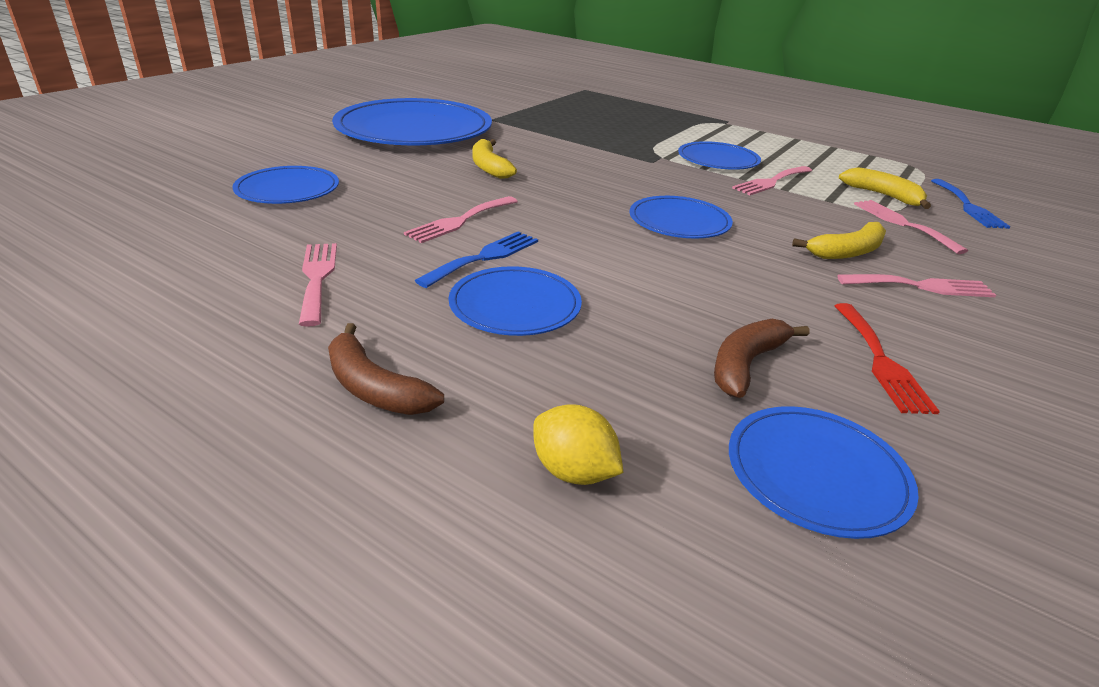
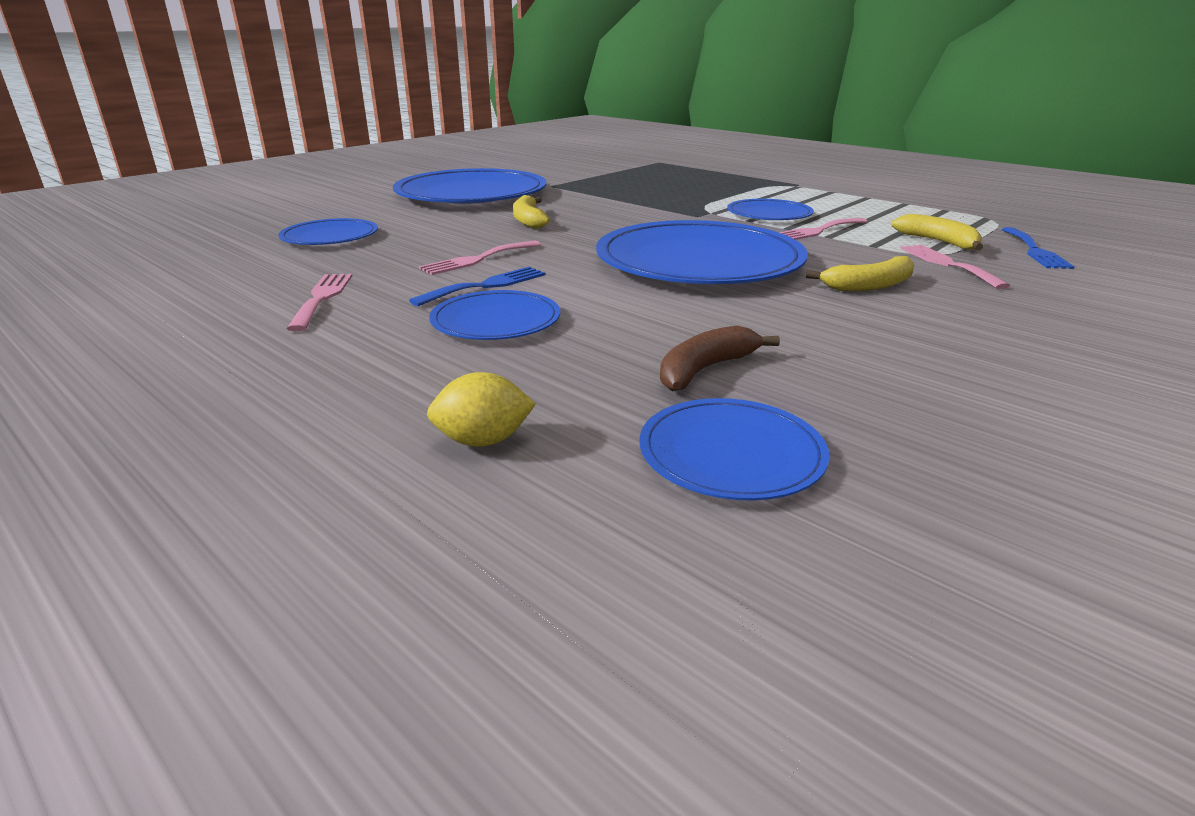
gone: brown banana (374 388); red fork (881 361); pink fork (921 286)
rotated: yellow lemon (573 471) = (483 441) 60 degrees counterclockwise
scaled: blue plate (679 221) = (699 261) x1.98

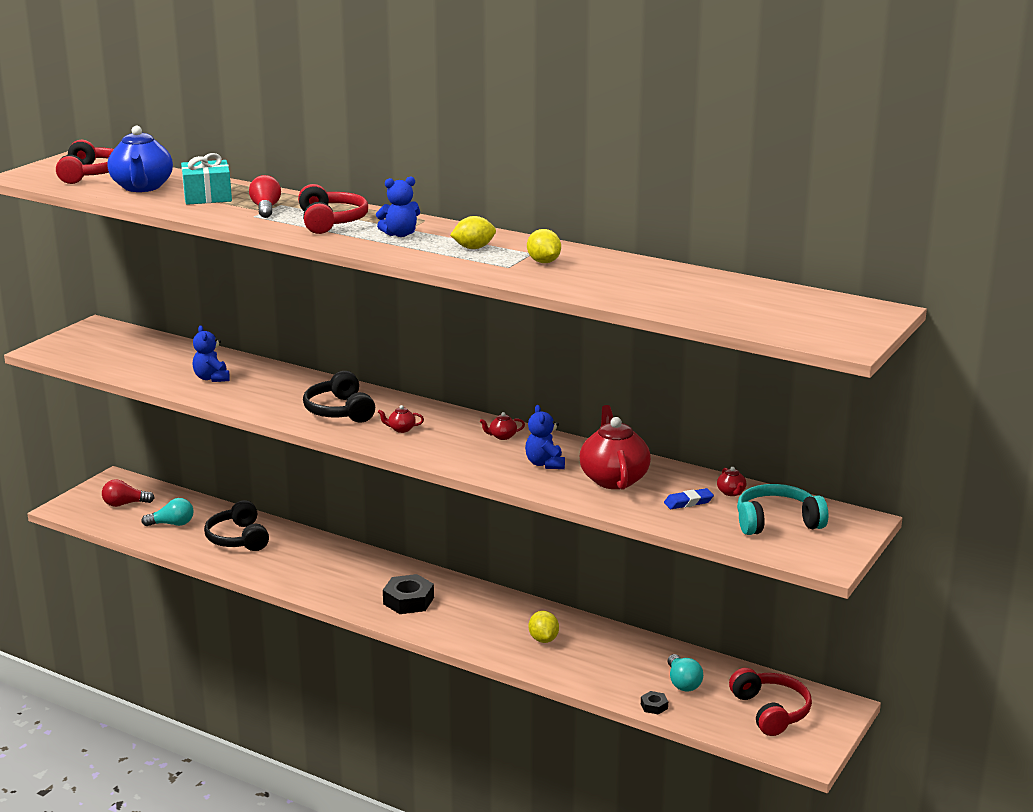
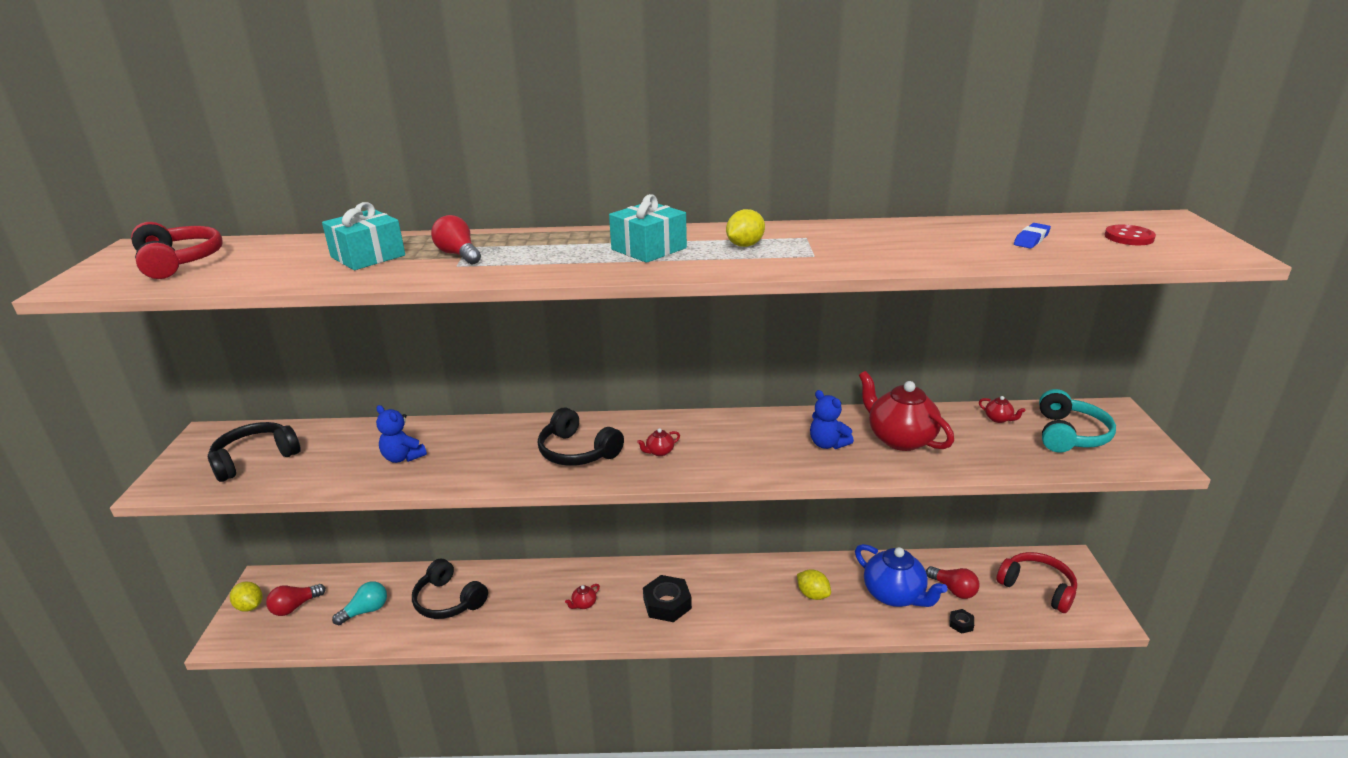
gone: red headphones (331 222)
new: black headphones (255 459); red button (1129 237)
shifted: blue teapot (142 187) to (894 595); red teapot (502 436) to (584 604); yellow lemon (543 262) to (250 606); blue eraser (688 502) to (1031 239)
swapped: blue teddy bear (400 234) to turquoise gift (649 249)
repainted: turquoise light bulb (683 683) to red light bulb (953 590)
rotated: turquoise headphones (777 522) = (1069 434) 150 degrees clockwise

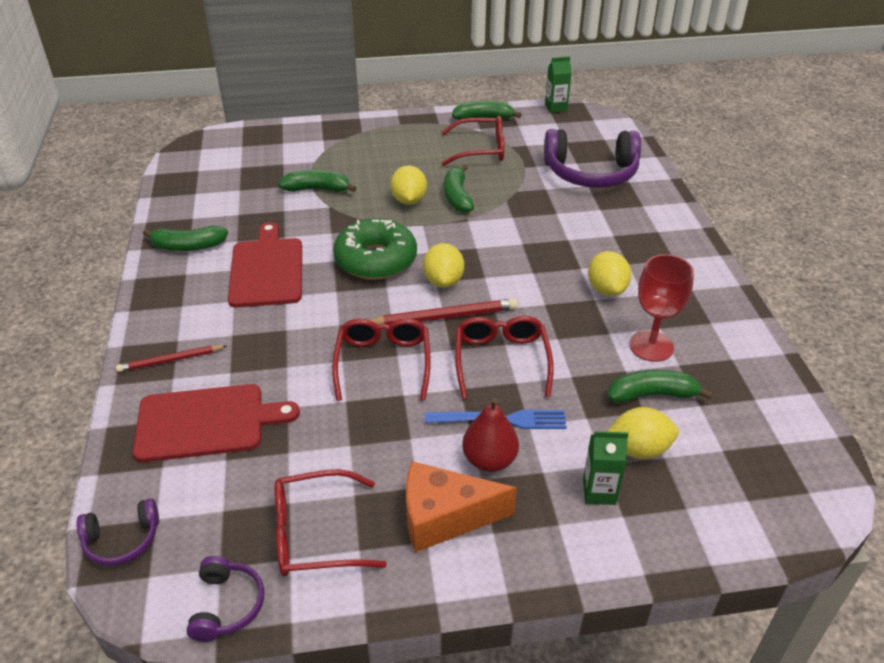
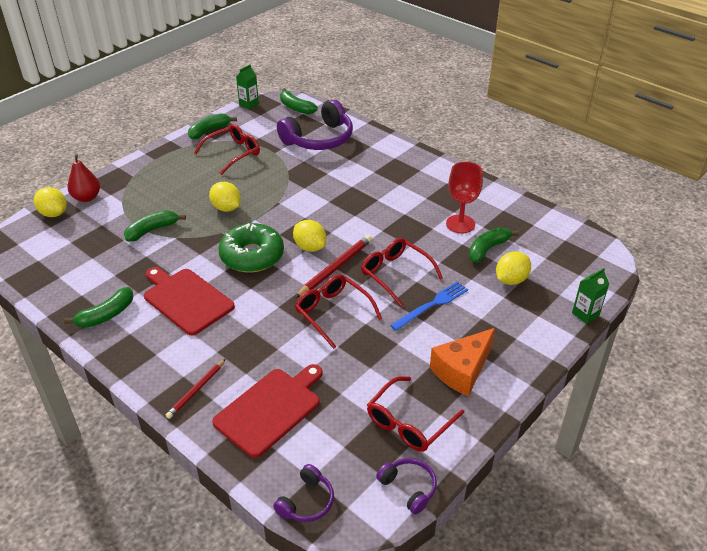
shifted: green banana (457 196) to (296 108); red pear (489 460) to (87 197); green carton (599 491) to (585 314); yellow lemon (606 289) to (54 213)

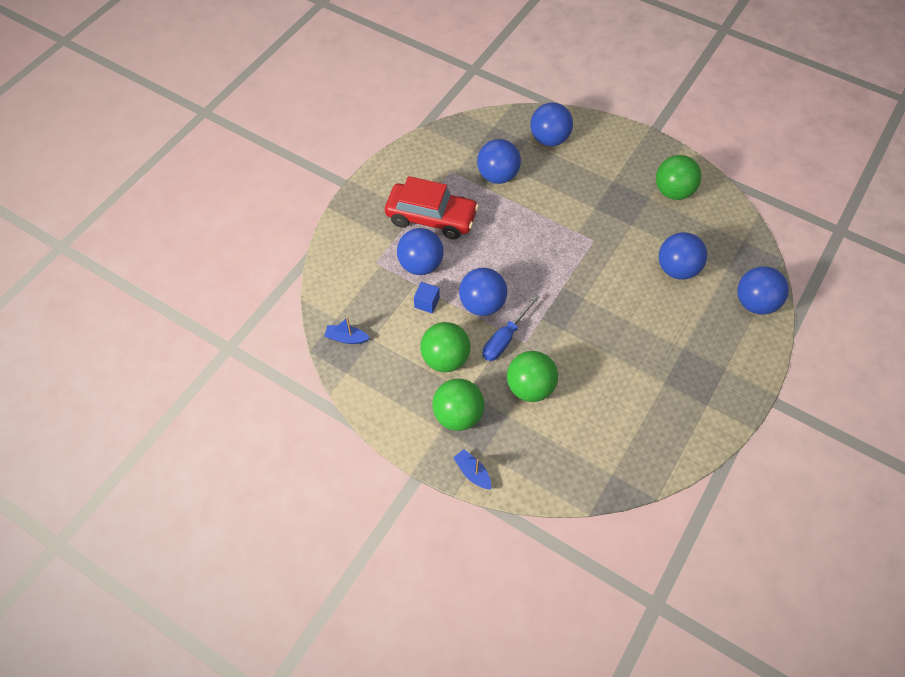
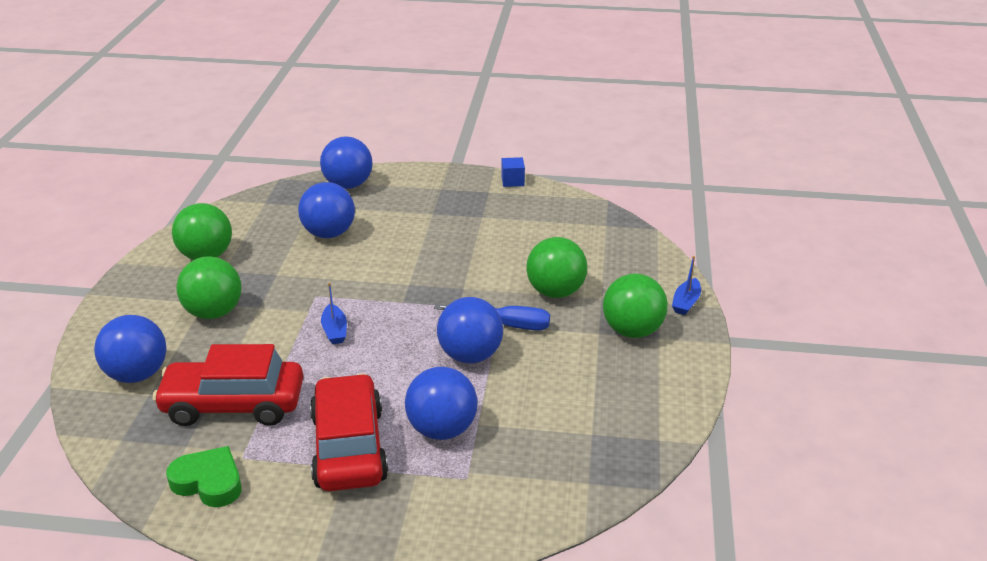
new: green heart (209 482)
shifted: blue boat (346 338) to (335 330); blue cube (427 303) to (512 181); green ball (445 359) to (214 312)
swapped: blue ball (497 176) to red car (233 404)

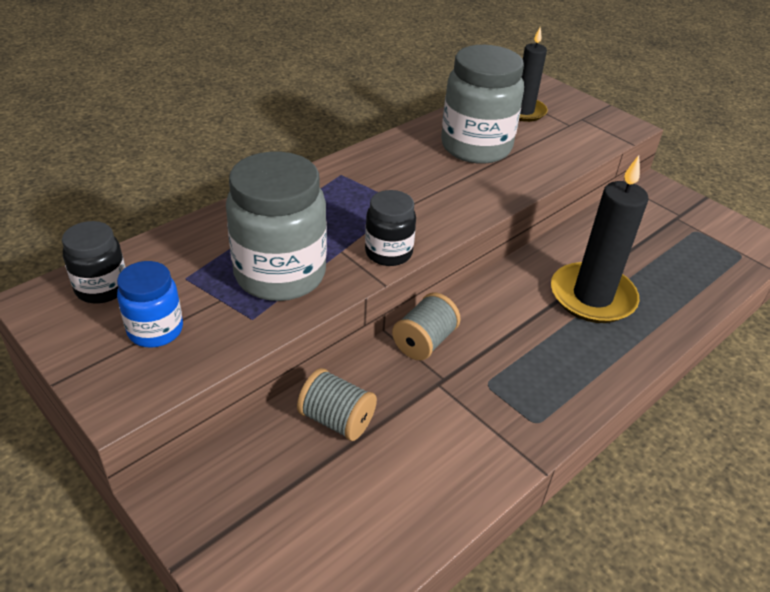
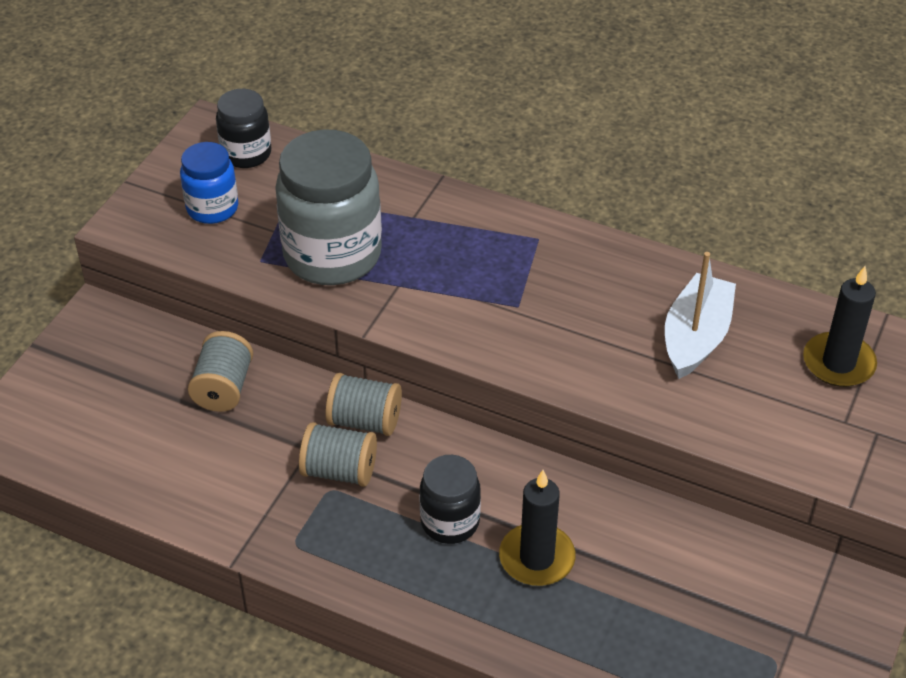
new: grey spool (339 471)
shifted: black jar (388 253) to (450 522)
swapped: grey jar (476 147) to white boat (696 337)
scaled: black candle (592 297) = (537 558) x0.65

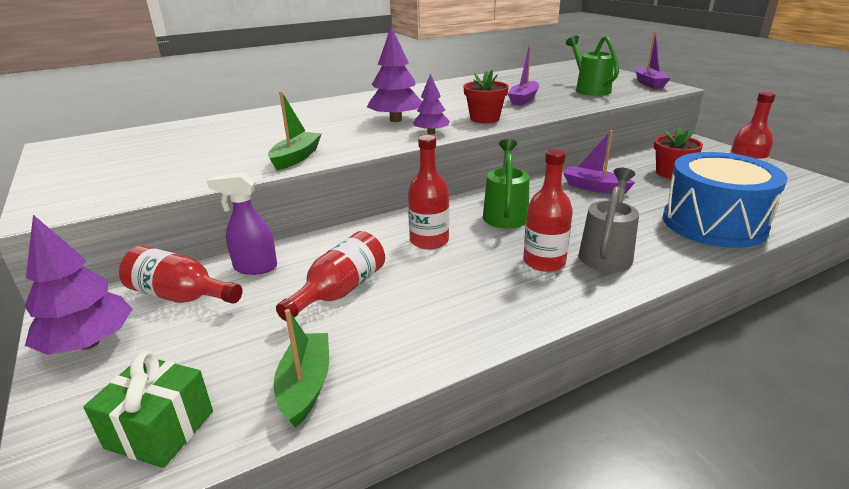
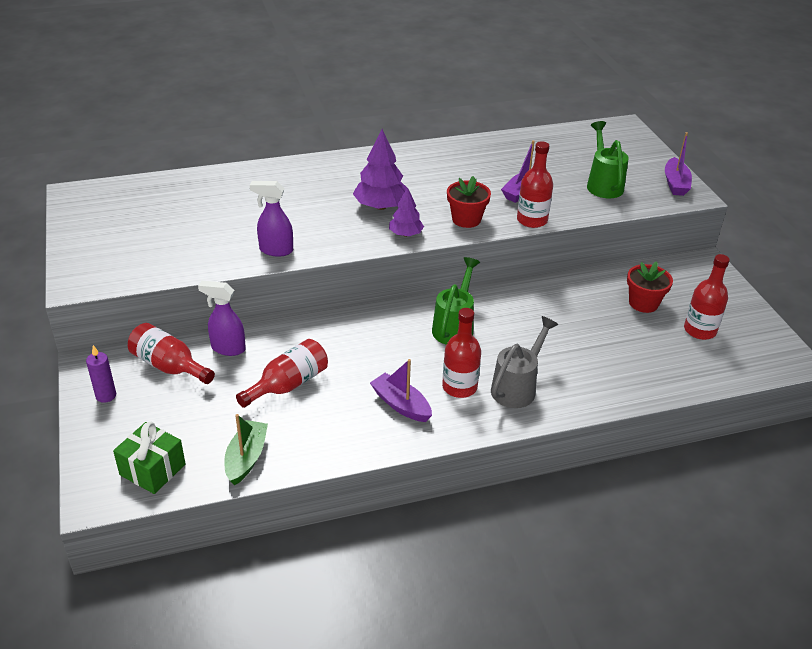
gone: blue drum (713 223)
shifted: red bottle (429 241) to (532 220); purple boat (594 187) to (401 404)
swapped: purple tree (89 343) to purple candle (106 396); green boat (296 158) to purple spray bottle (275 250)

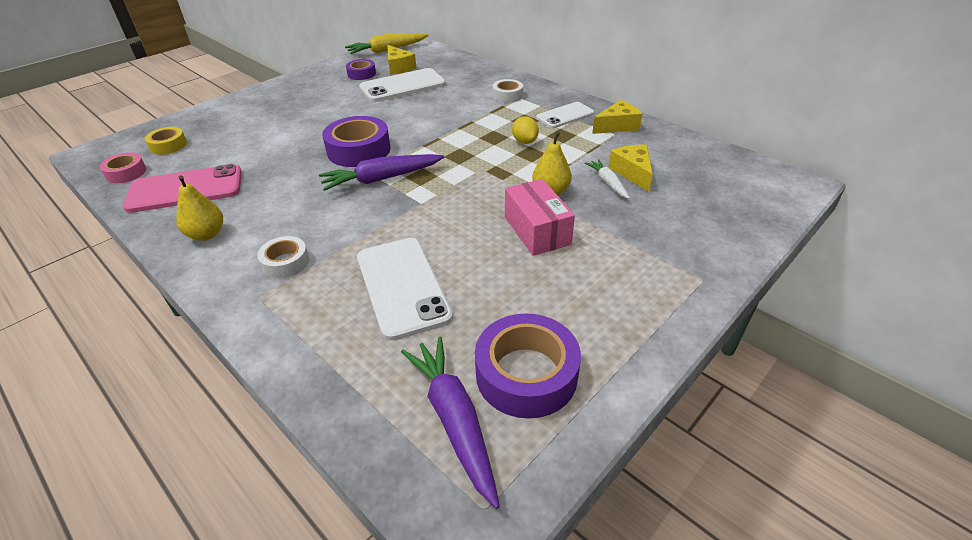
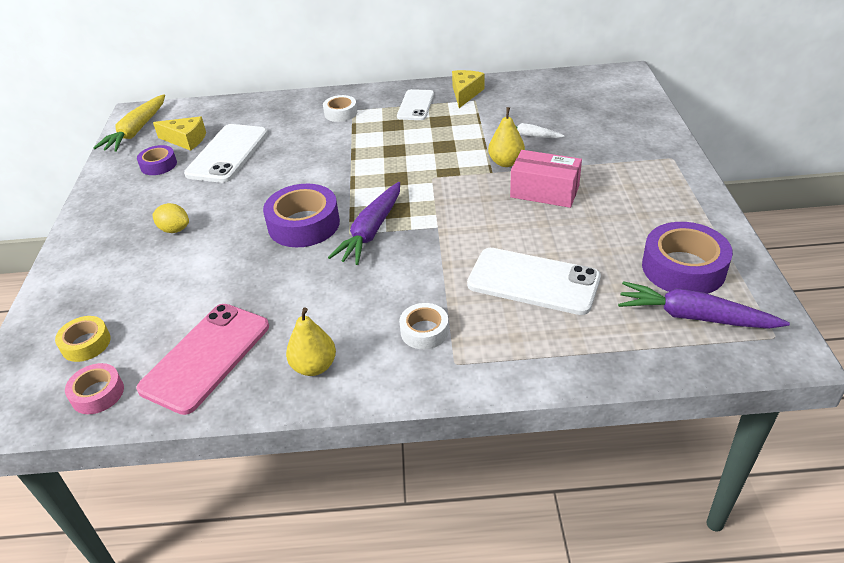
gone: yellow cheese (632 172)
shifted: yellow lemon (525 141) to (174 229)

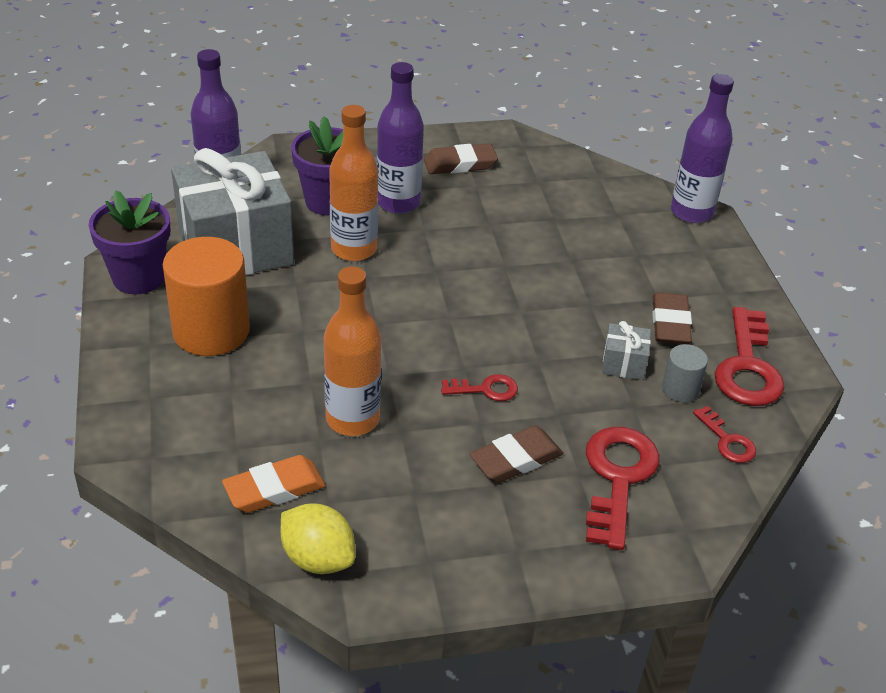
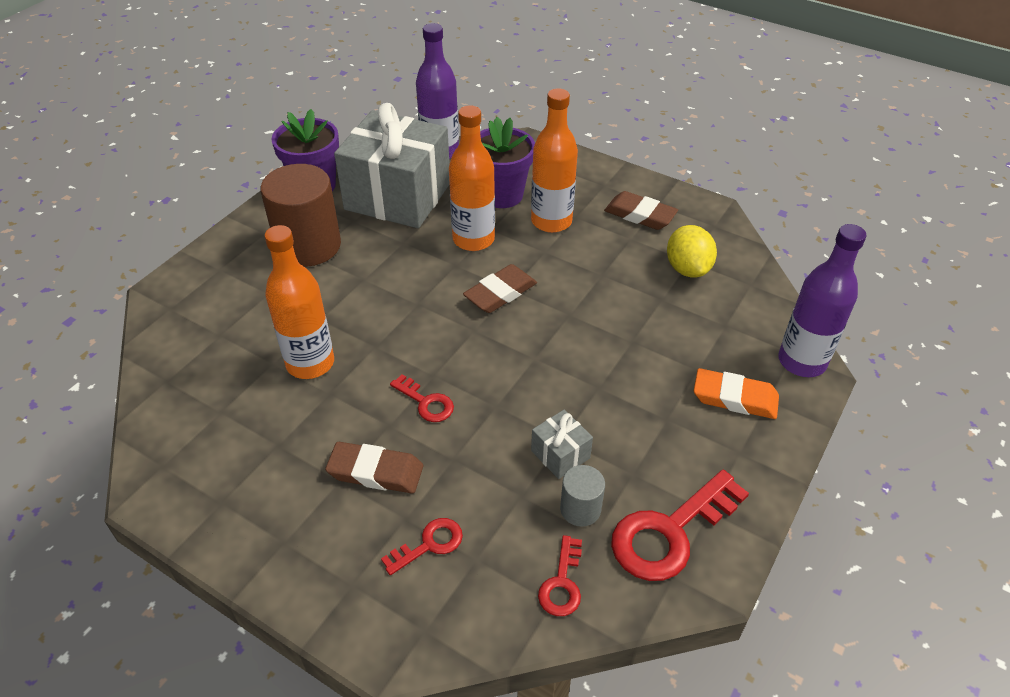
shifted: orange eraser (274 489) to (735 398); yellow lemon (318 558) to (687 269); brown eraser (670 323) to (500 293)
repainted: orange cylinder (211 331) to brown cylinder (308 246); purple bottle (398 203) to orange bottle (551 221)
scaled: red key (618 478) = (429 544) x0.52

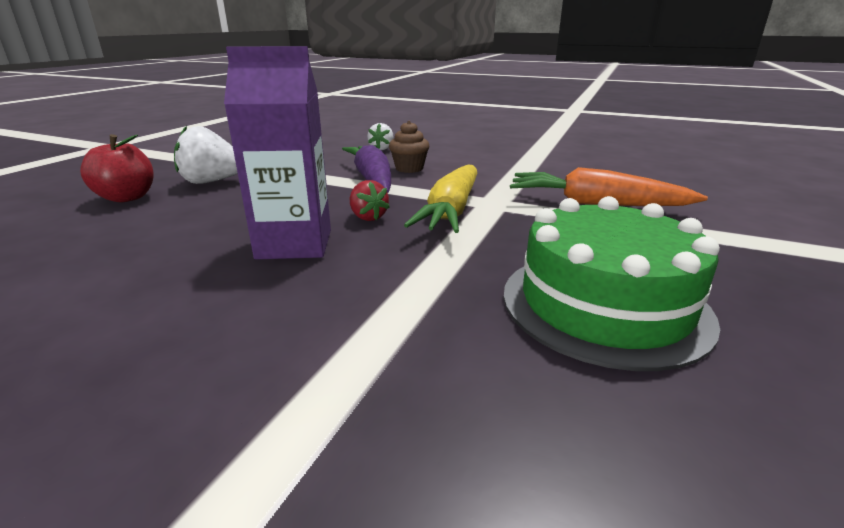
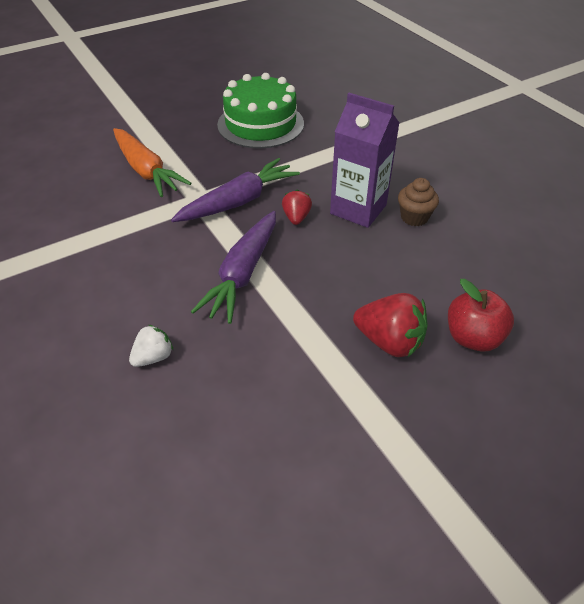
shifted: brown cupcake (409 168) to (414 217)
repainted: white strawberry (212 182) to red strawberry (389 341); yellow carrot (451 211) to purple carrot (238 202)

